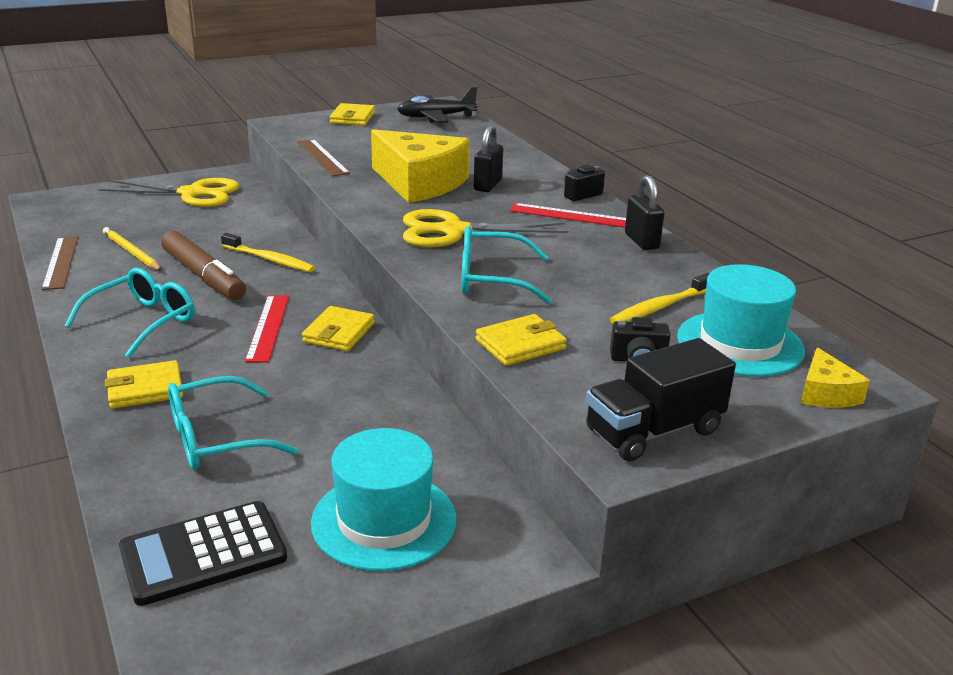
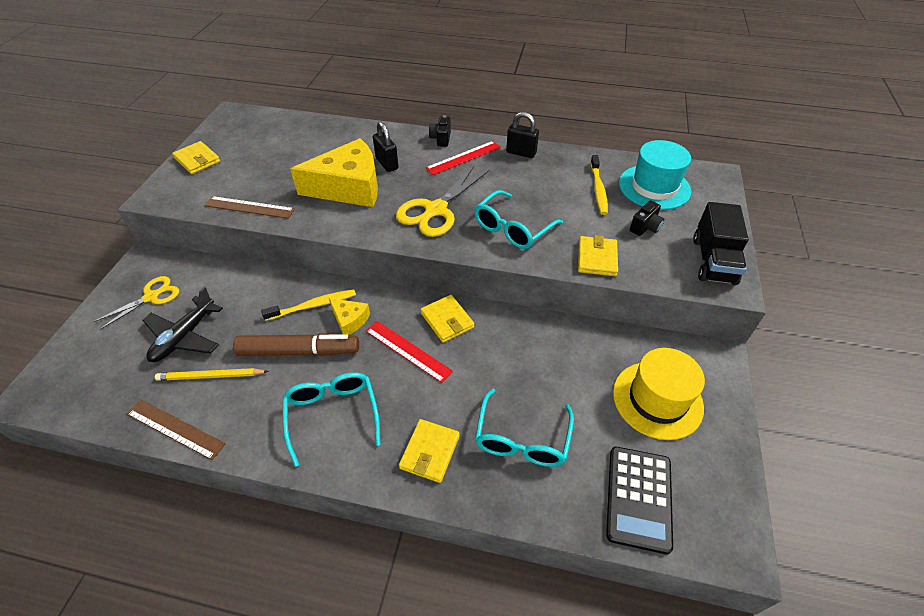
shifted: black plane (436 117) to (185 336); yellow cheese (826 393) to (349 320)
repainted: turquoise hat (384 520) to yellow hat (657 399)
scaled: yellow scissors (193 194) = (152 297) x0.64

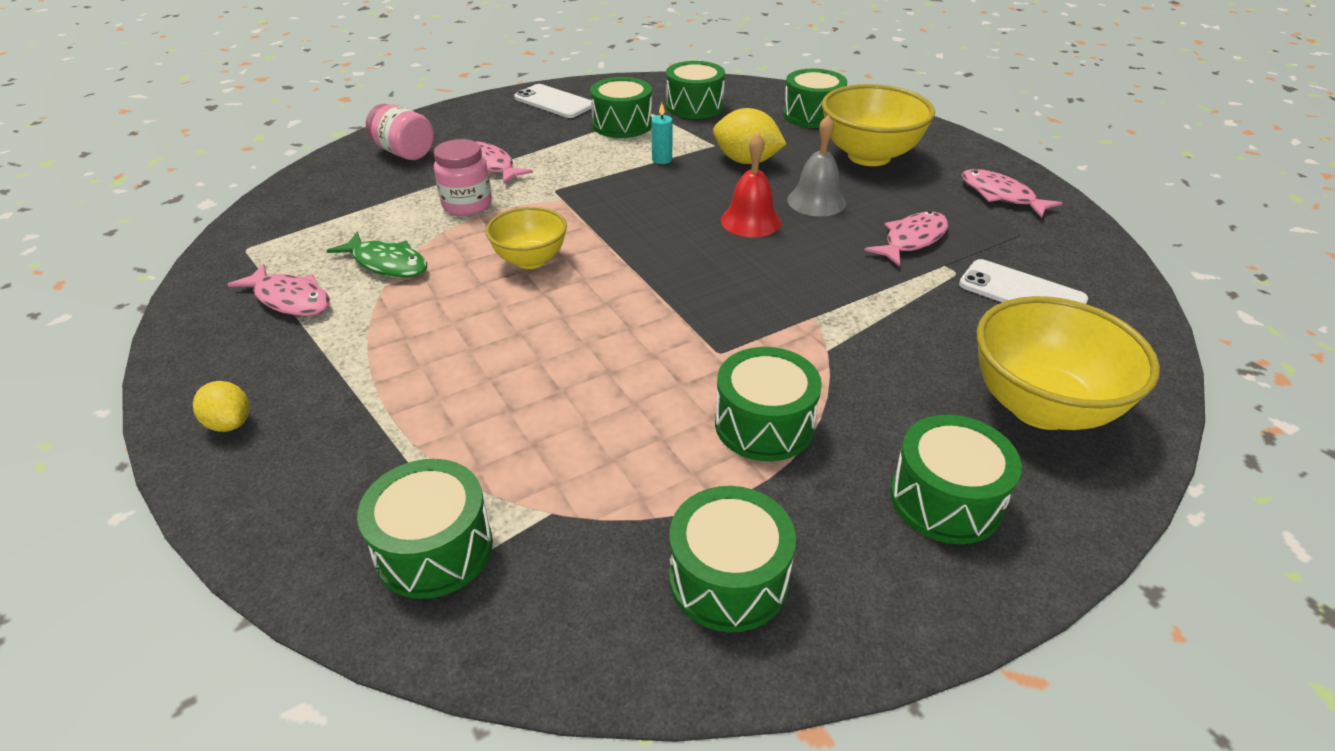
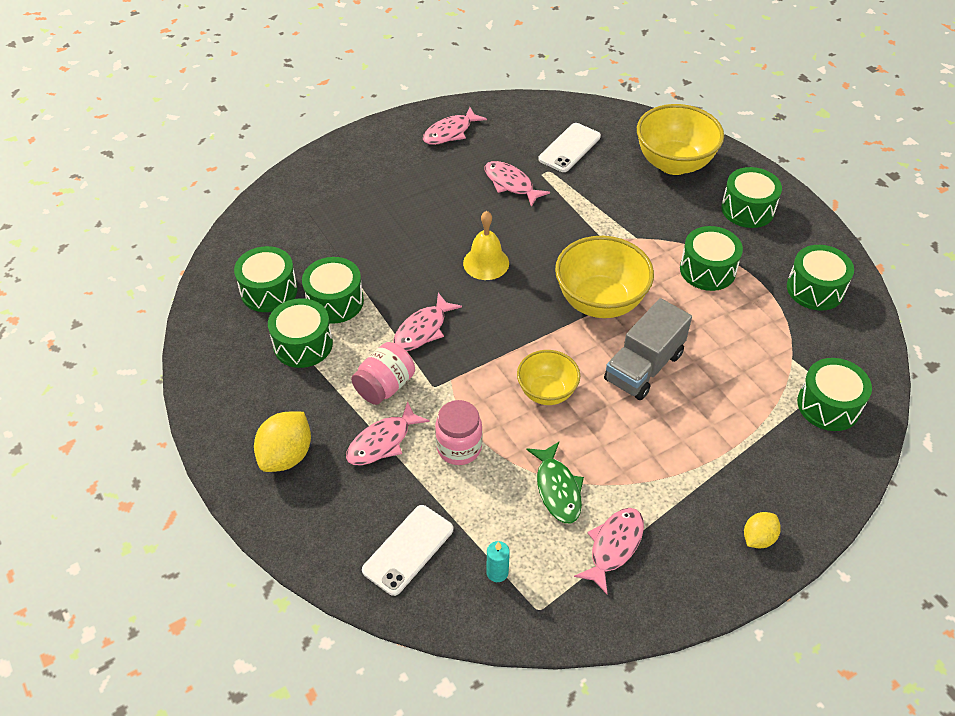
gone: grey bell (816 201)
new: pink fish (423 329); grey truck (644 367)
shifted: pink jar (404 152) to (385 386); white phone (554 102) to (408 549); turquoise candle (662 160) to (497 572); yellow lemon (746 161) to (286 455); green drum (812 115) to (335 301); yellow bowl (869 156) to (600 302)
repainted: red bell (750 221) to yellow bell (486 263)
rotated: green fish (387 264) = (557 489) 135 degrees clockwise

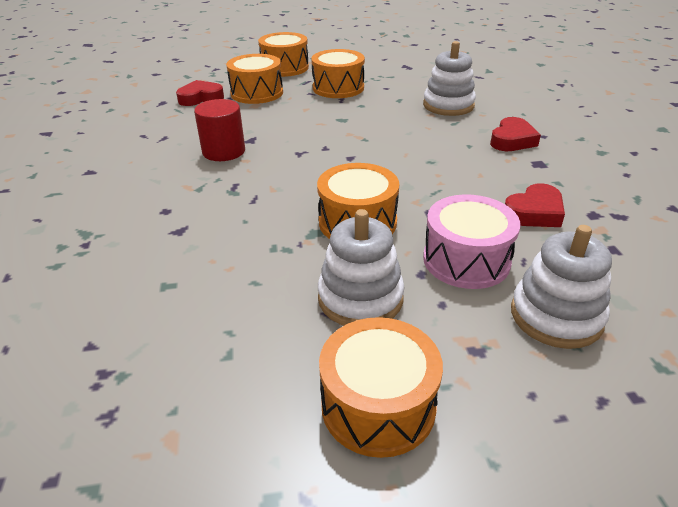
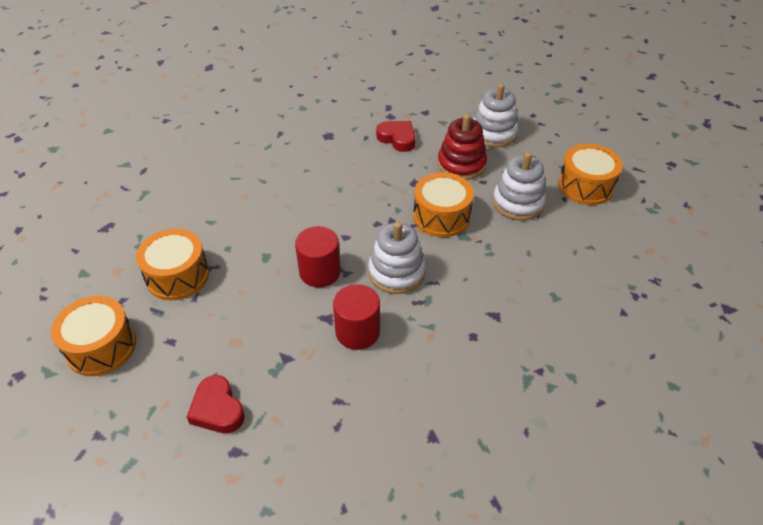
gone: orange drum (257 93); red heart (512 140)
new: red cylinder (320 272)
shifted: white stacking toy (448 105) to (396 272)
swapped: pink drum (466 260) to red stacking toy (461 164)

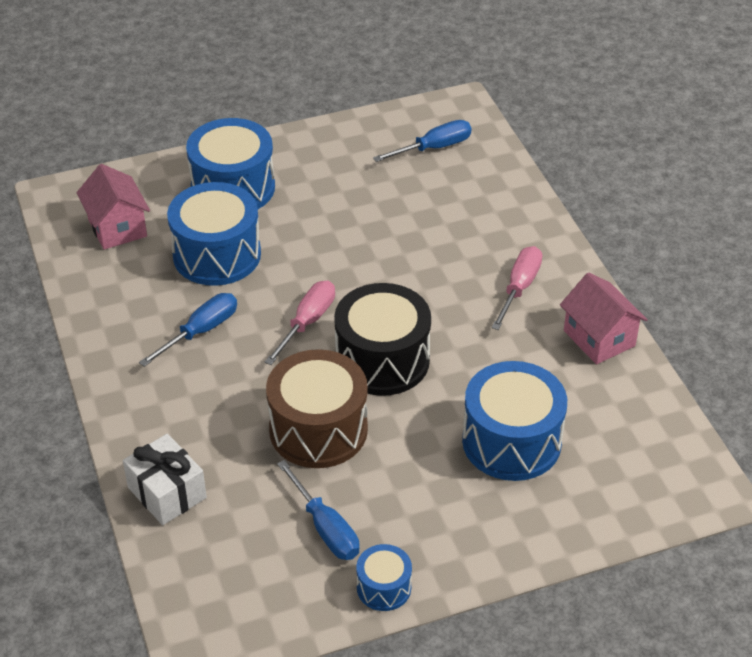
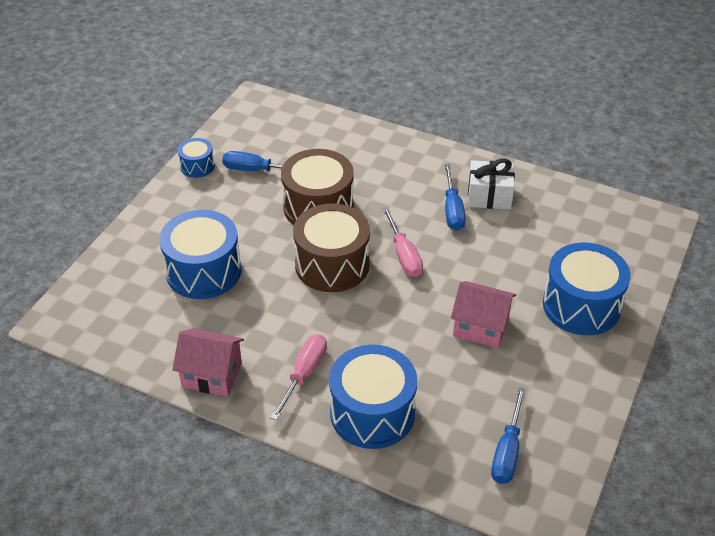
shifted: pink house (117 227) to (481 327); white gift (167 493) to (489 196); blue drum (217 255) to (372 413)
repainted: black drum (382 360) to brown drum (332 265)
rotated: pink screwdriver (519 288) = (304 374) 135 degrees counterclockwise

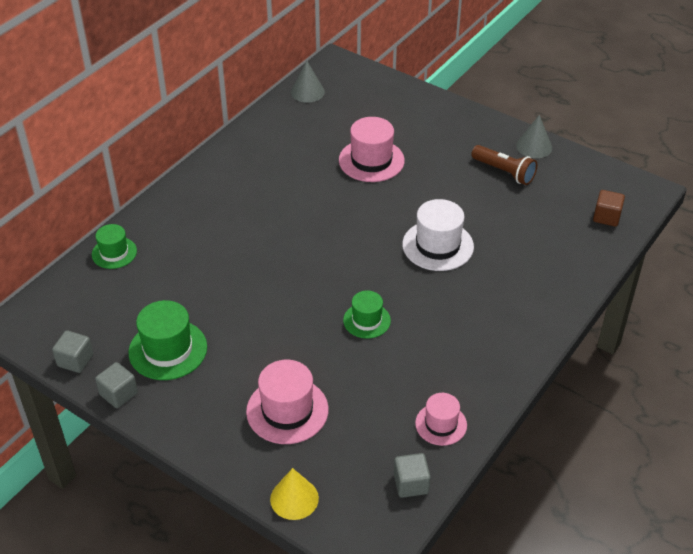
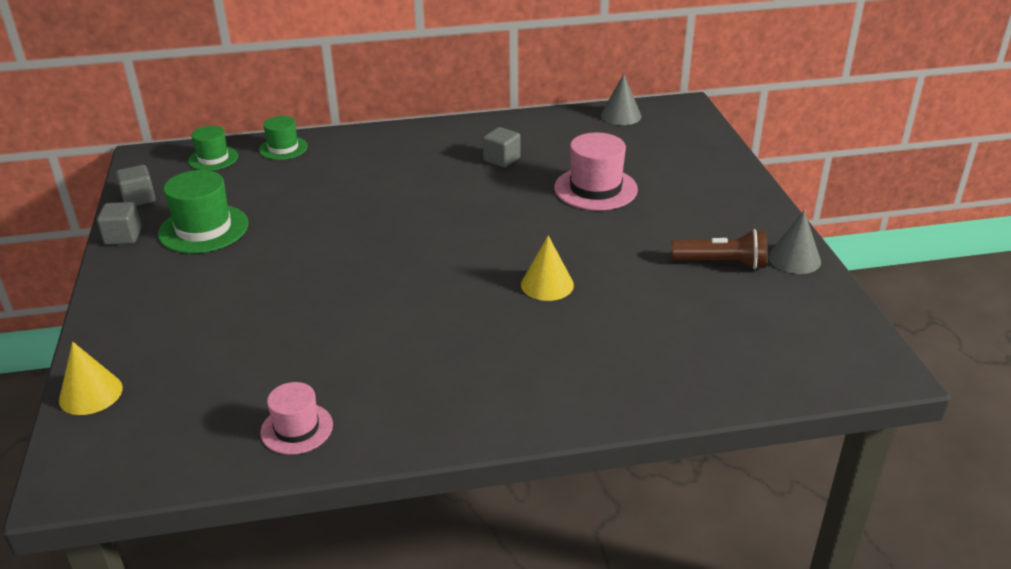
gone: pink hat (287 410); brown cube (606 217)
shifted: green hat (367 320) to (213 158); grey cube (411 484) to (502 159)
swapped: white hat (438 245) to yellow cone (547 284)
rotated: brown flashlight (504 172) = (722 263) 75 degrees counterclockwise

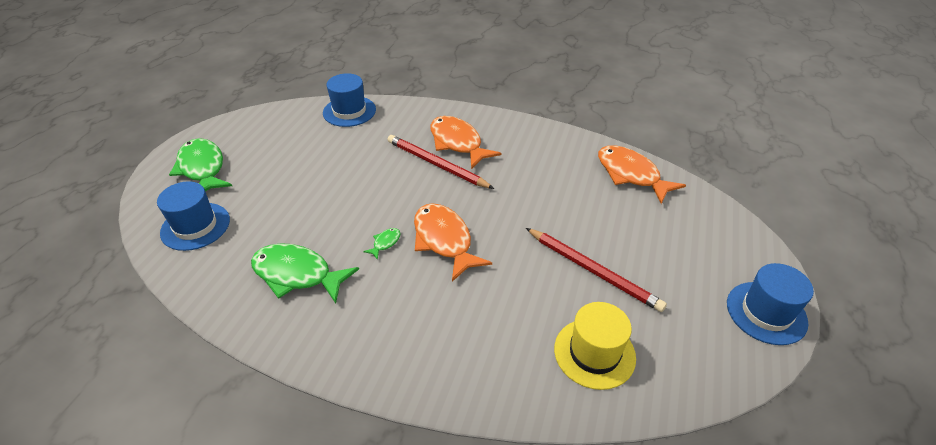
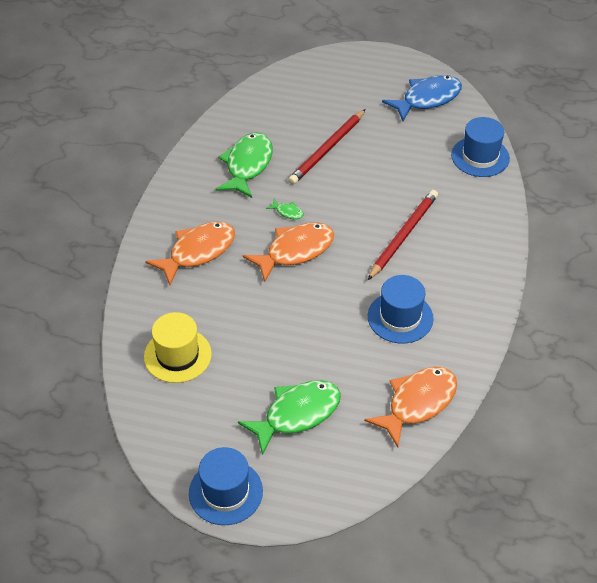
new: blue fish (427 99)
shifted: blue hat (195 226) to (400 317); green fish (202 168) to (297 414); orange fish (458 143) to (198 252); red pencil (593 271) to (327 149)

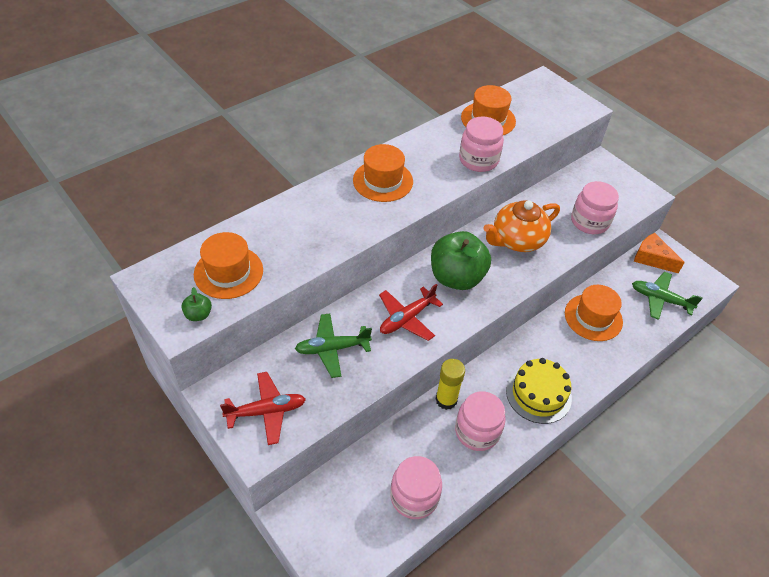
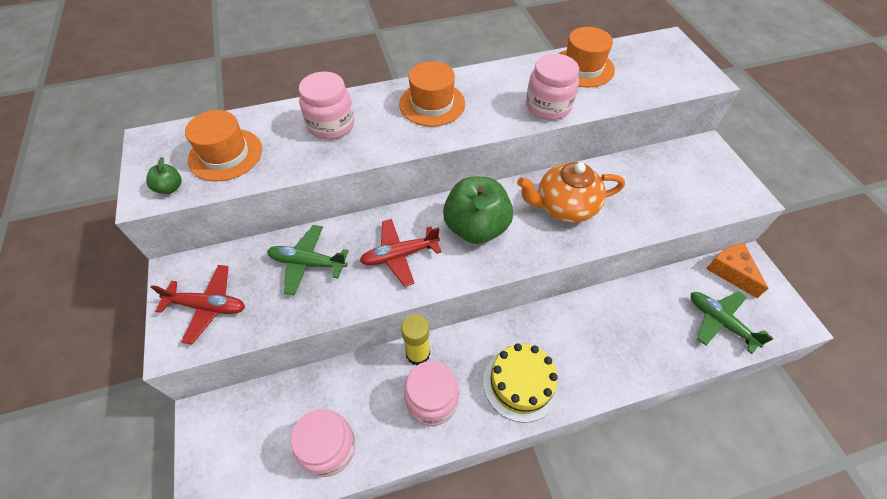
gone: orange hat (593 317)
shifted: pink jar (589 222) to (331 125)

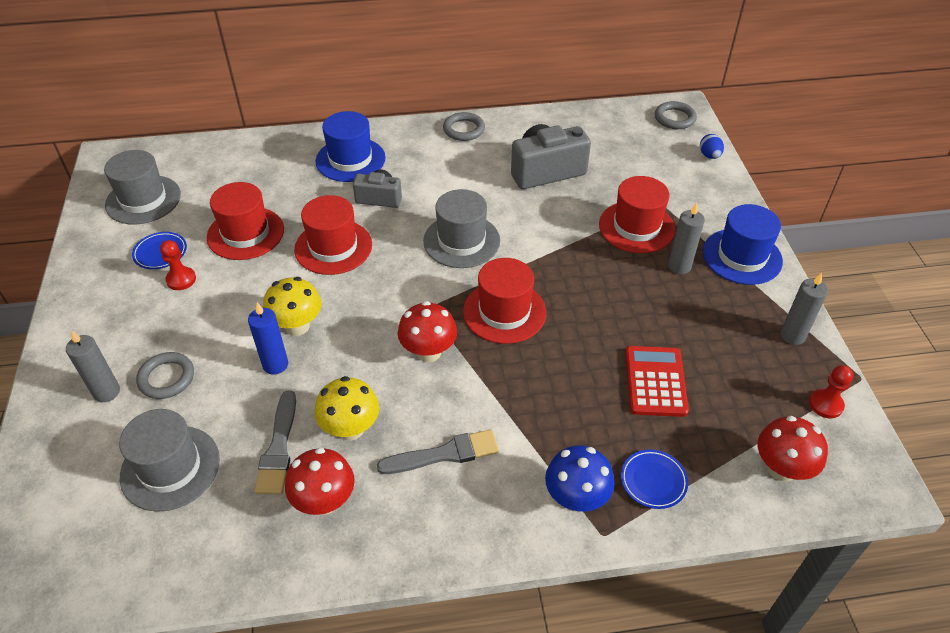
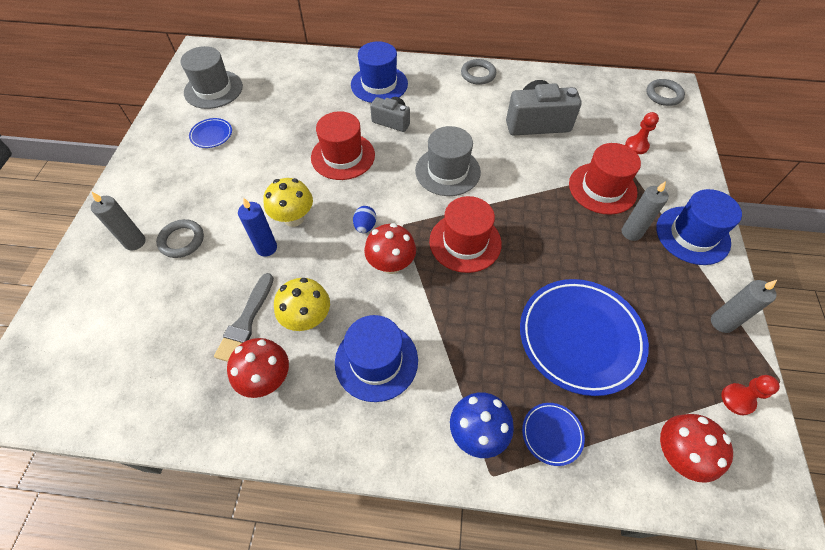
gone: grey hat (170 468); red hat (245 233)
shifted: red pawn (181 279) to (636 146); blue egg (709 155) to (365 226)
swapped: grey brush (444 454) to blue hat (376 361); red calculator (655 381) to blue plate (580 337)

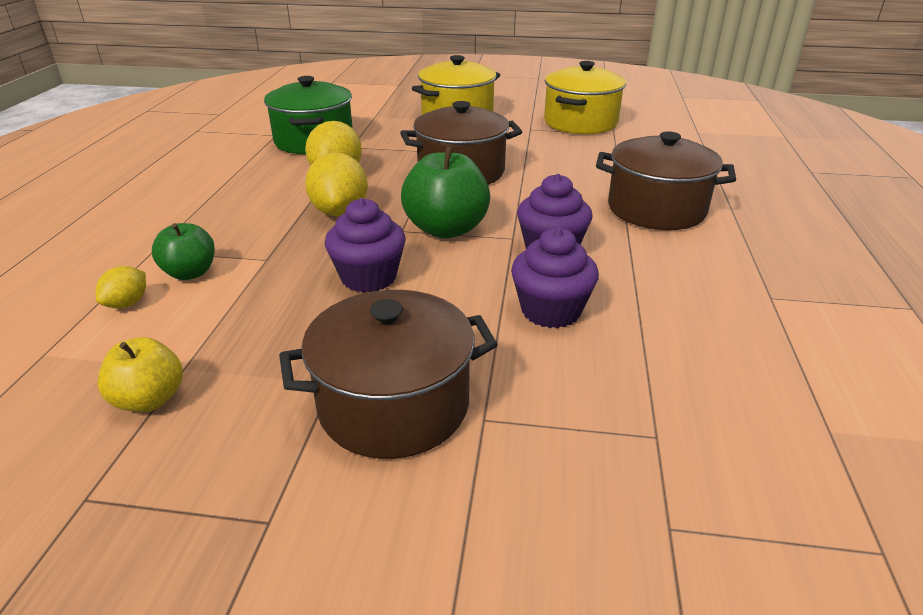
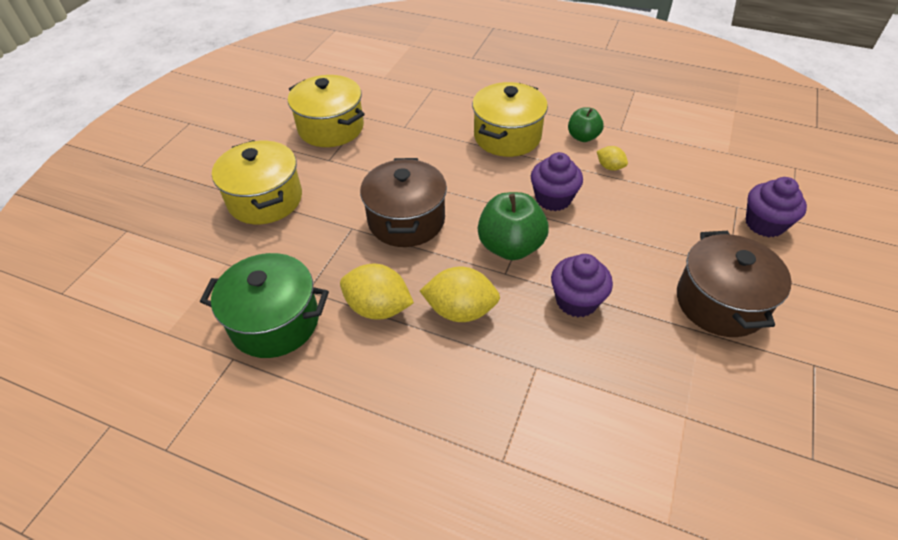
gone: yellow apple (150 399)
shifted: yellow lemon (127 303) to (610 167); green apple (190 273) to (583 137); purple cupcake (550 311) to (764 224)
repainted: brown pot (656 209) to yellow pot (507 136)

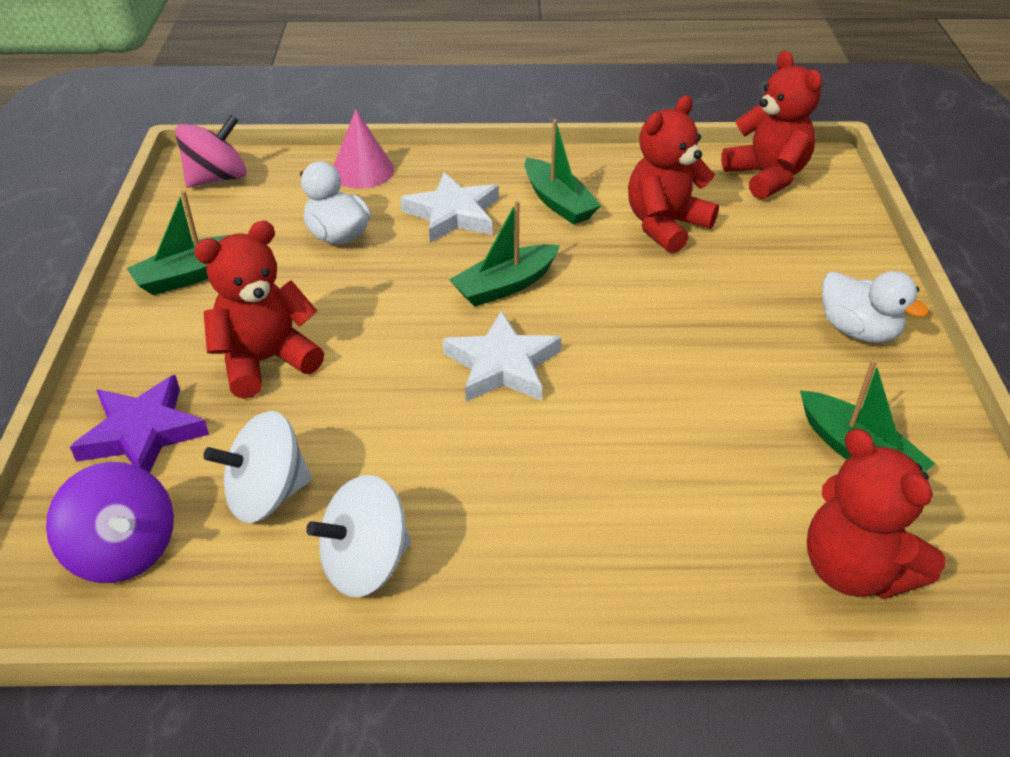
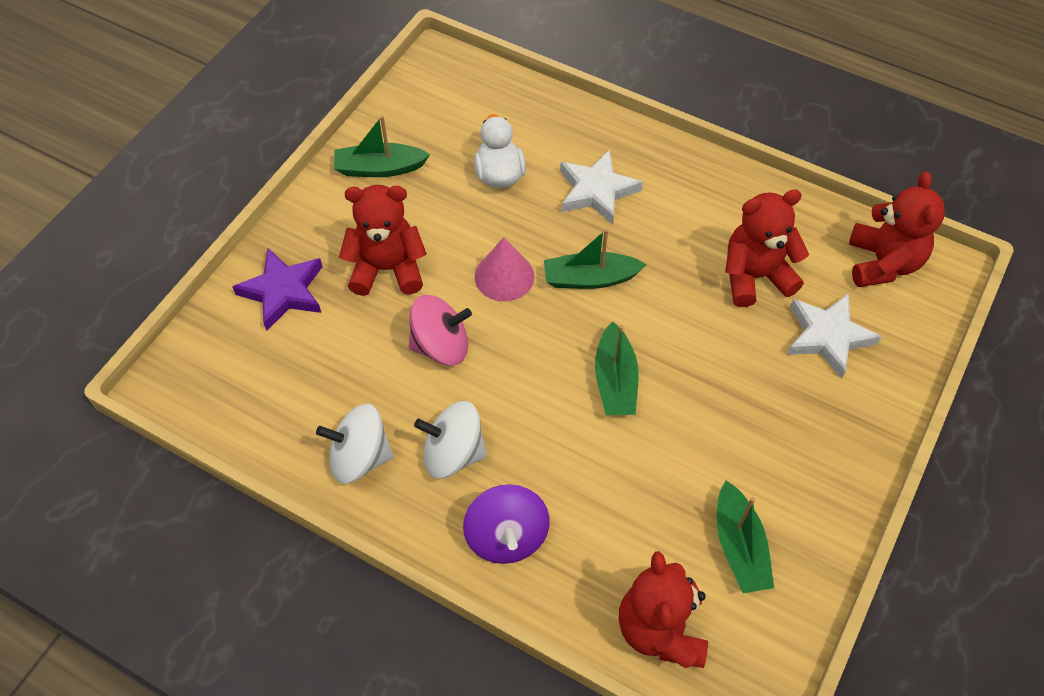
gone: white duck (858 330)
shifted: purple spinning top (124 550) to (506 537); pink spinning top (217 178) to (441 346); white spinning top (267 495) to (453 453); pink cone (362 171) to (504 276); white star (502 365) to (828 337); green boat (558 202) to (615 381)

